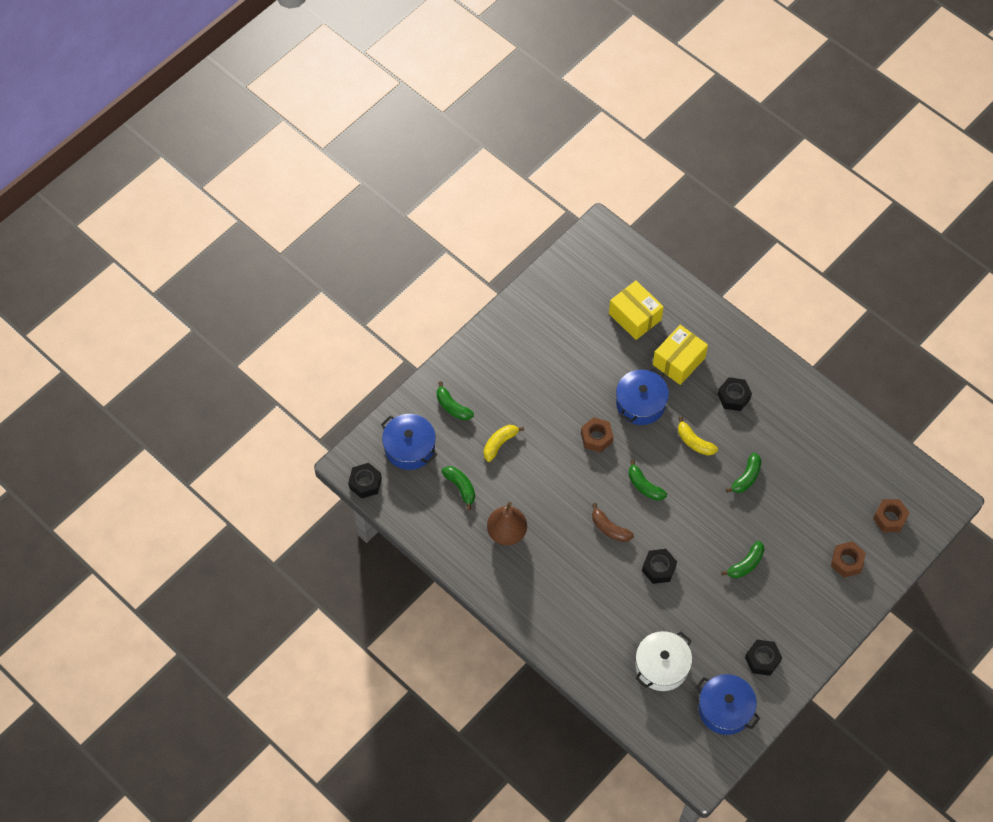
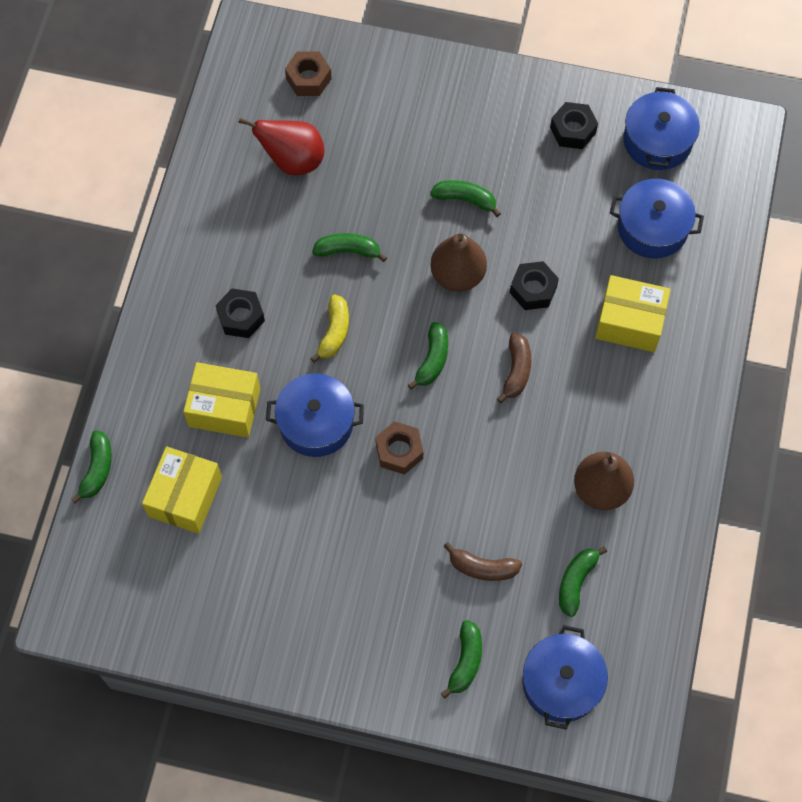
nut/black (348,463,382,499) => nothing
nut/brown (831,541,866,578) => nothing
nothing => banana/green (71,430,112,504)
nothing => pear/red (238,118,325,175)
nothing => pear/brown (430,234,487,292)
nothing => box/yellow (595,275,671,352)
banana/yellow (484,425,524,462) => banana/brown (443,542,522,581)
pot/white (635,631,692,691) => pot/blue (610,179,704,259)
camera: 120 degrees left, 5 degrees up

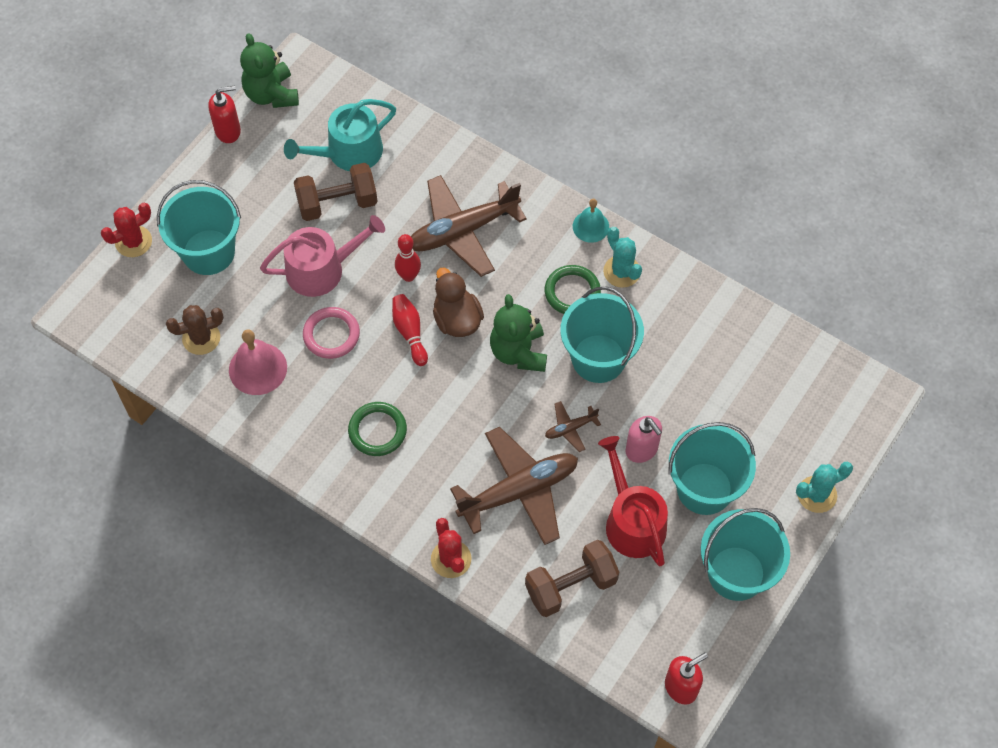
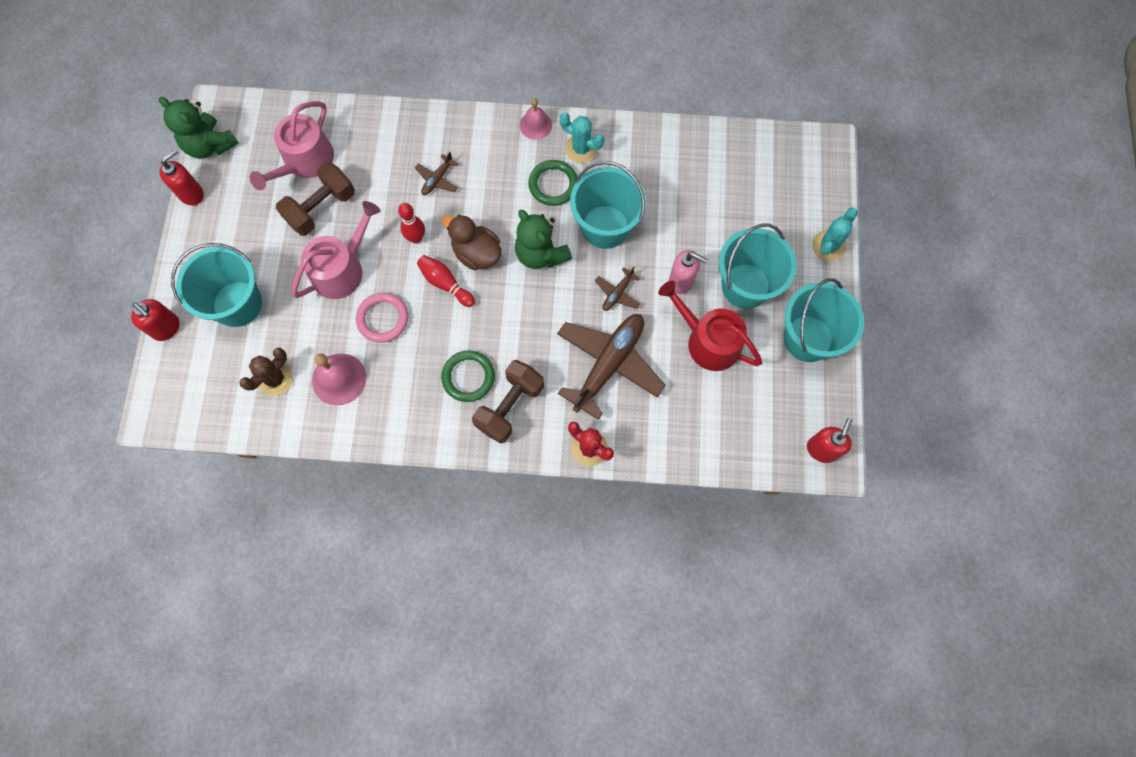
dumbbell/brown (525,540,619,617) => dumbbell/brown (472,360,544,443), moved
cactus/red (101,203,152,257) => soap dispenser/red (131,299,180,341)
watering can/turquoise (284,99,396,171) => watering can/pink (250,101,334,190)
bell/turquoise (573,199,609,243) => bell/pink (520,98,552,140)
plane/brown (411,175,527,277) => plane/brown (415,152,458,195), x0.44
camera: 30 degrees left, 10 degrees up

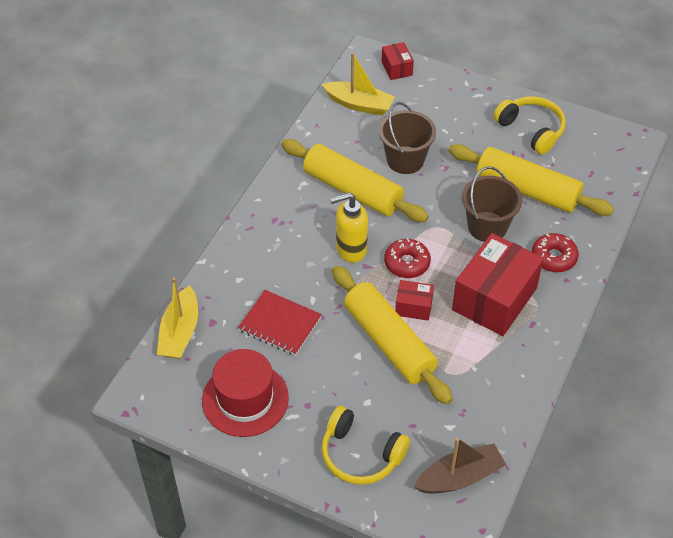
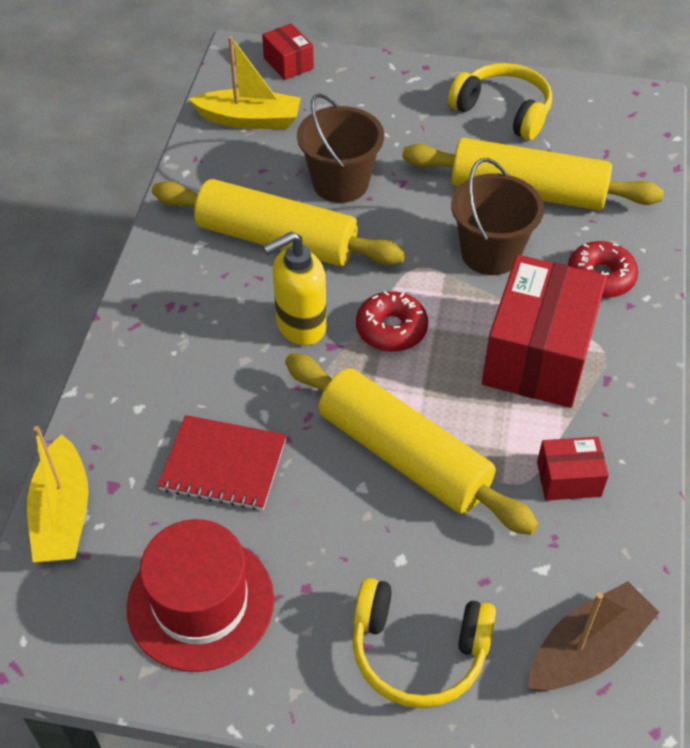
box/red (395,280,434,321) => box/red (537,437,609,501), moved
camera: 15 degrees left, 0 degrees up

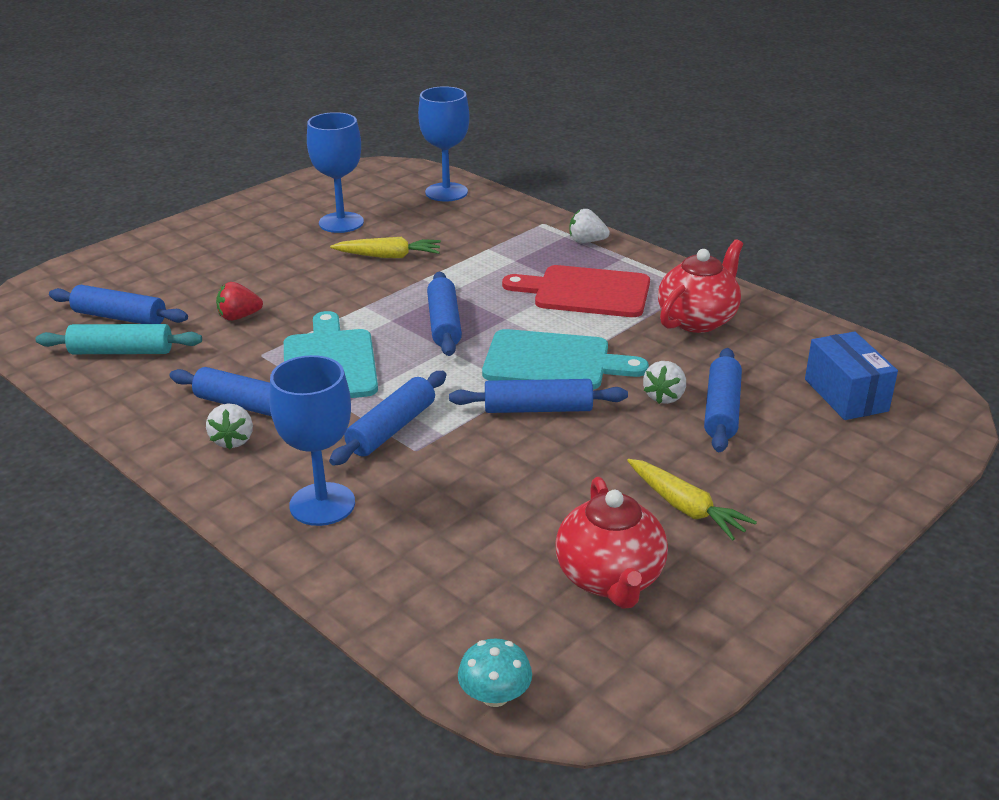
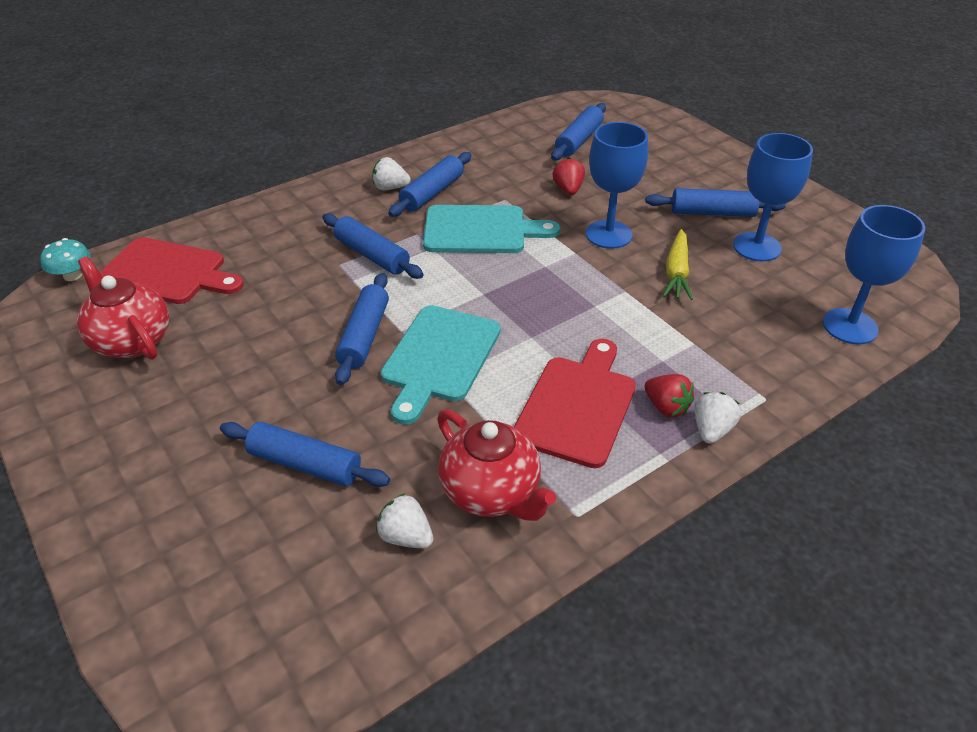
rolling pin/turquoise (36,324,202,354) => nothing
carrot/yellow (627,459,757,541) => nothing
box/blue (805,332,898,420) => nothing
nothing => cutting board/red (100,237,244,304)
nothing => strawberry/red (645,374,694,418)
goblet/blue (269,355,355,526) => goblet/blue (586,122,648,249), moved
rolling pin/blue (427,272,462,356) => rolling pin/blue (645,188,786,217), moved
strawberry/white (643,361,686,404) => strawberry/white (376,493,433,548), moved
teapot/red (555,477,668,609) => teapot/red (77,257,169,360), 45 degrees clockwise
camera: 100 degrees right, 10 degrees up

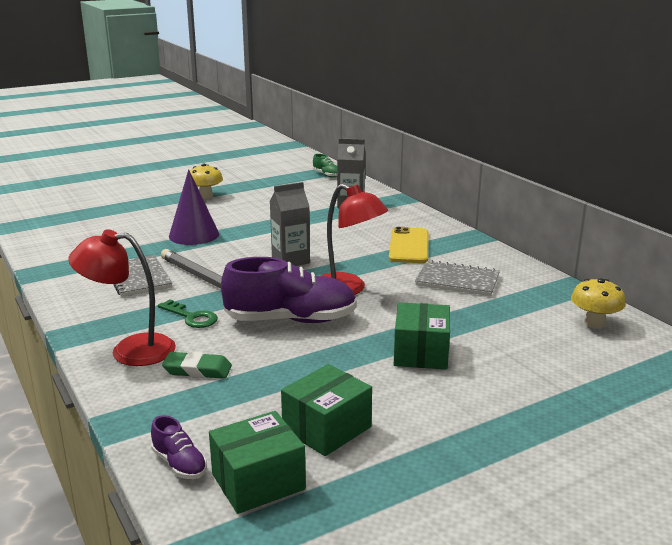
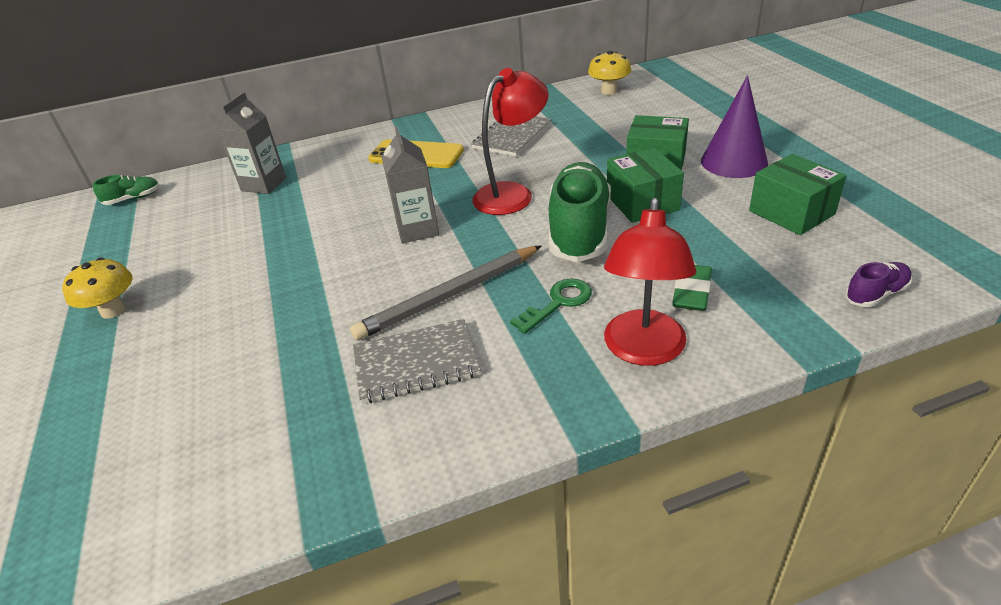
cone/purple (169,169,219,245) => cone/purple (701,75,768,178), moved
box/green (209,411,306,514) => box/green (607,148,684,223), moved
shoe/purple (221,257,357,323) => shoe/green (549,162,611,262)
camera: 75 degrees left, 15 degrees up

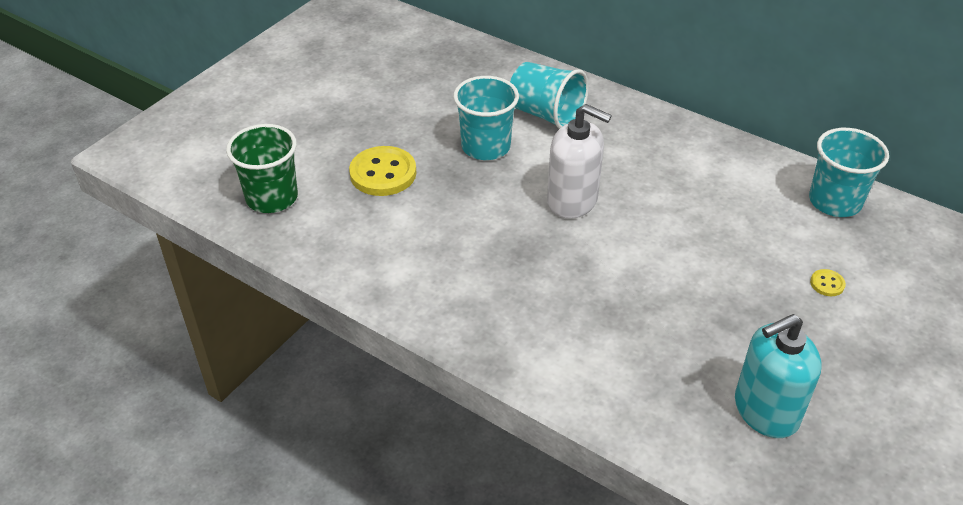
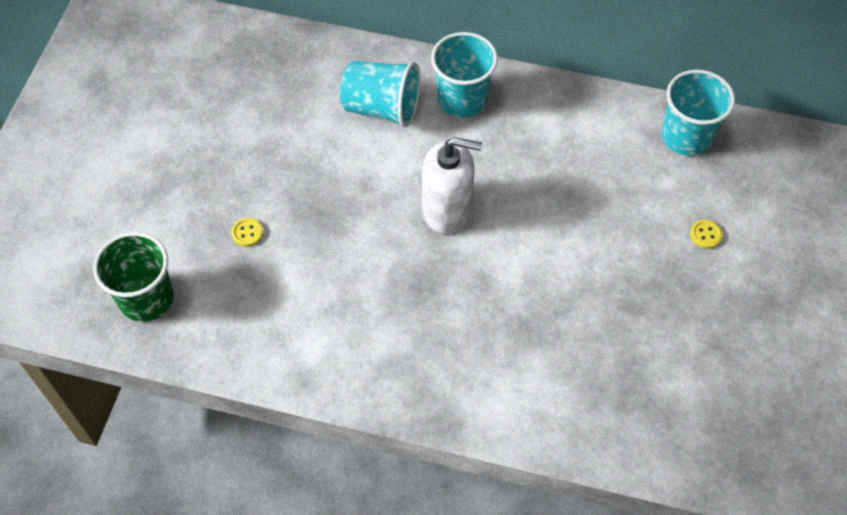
soap dispenser/turquoise (735,314,822,438) => nothing
cup/turquoise (453,76,519,160) => cup/turquoise (431,32,498,117), moved
button/yellow (349,146,416,196) => button/yellow (232,218,263,247), x0.45
camera: 20 degrees left, 15 degrees up

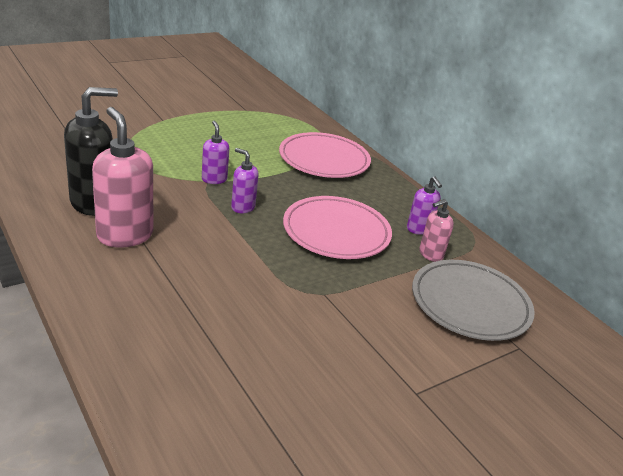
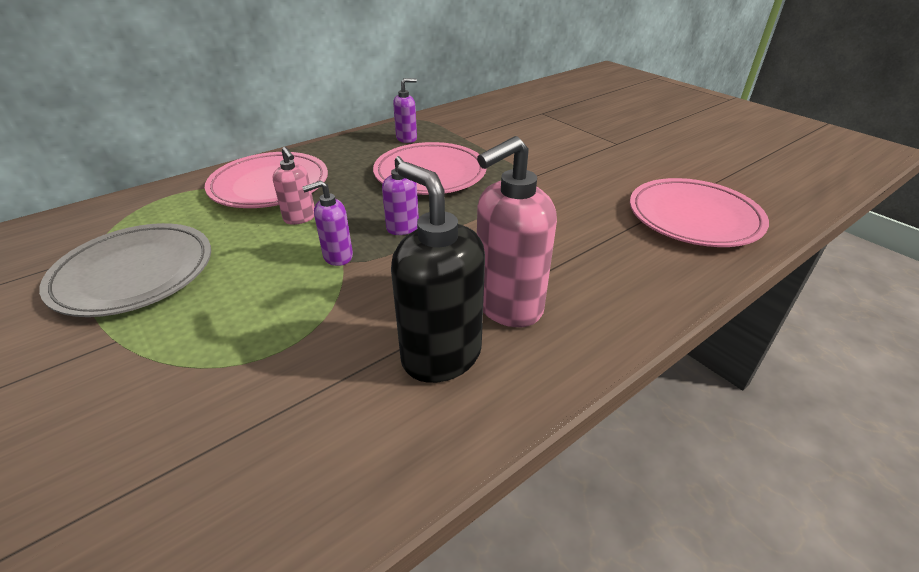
nothing => plate/pink (630,178,769,247)
plate/grey (412,260,535,341) => plate/grey (39,223,211,317), moved
soap dispenser/pink (419,199,454,262) => soap dispenser/pink (273,147,315,225), moved
soap dispenser/purple (231,148,258,213) => soap dispenser/purple (382,156,419,235), 60 degrees counterclockwise
camera: 90 degrees left, 5 degrees up

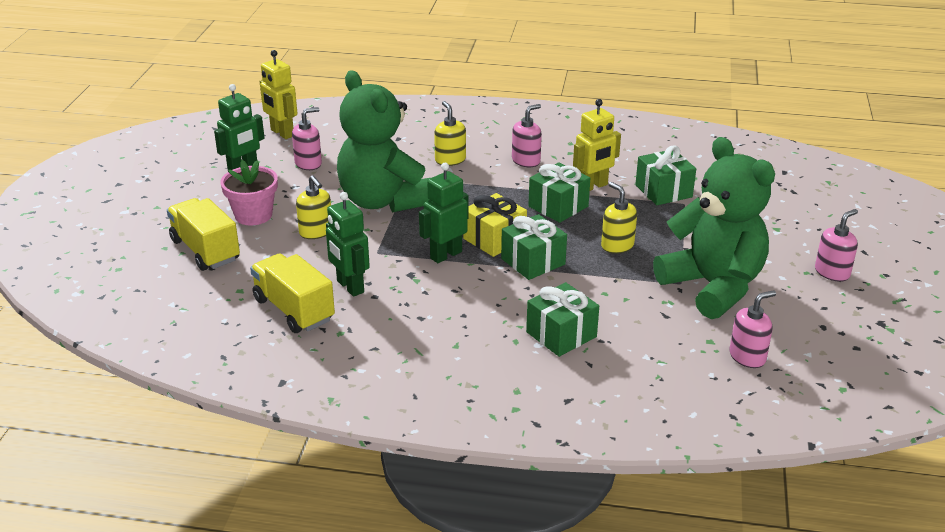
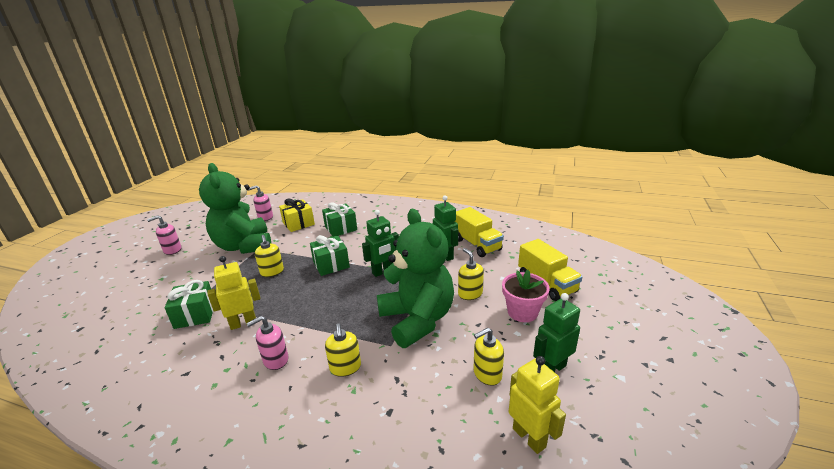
gift/green (528,162,590,223) => nothing
gift/yellow (463,193,527,257) => gift/yellow (279,199,315,232), moved
soap dispenser/pink (292,107,322,170) => soap dispenser/yellow (473,327,504,386)
camera: 170 degrees left, 5 degrees down

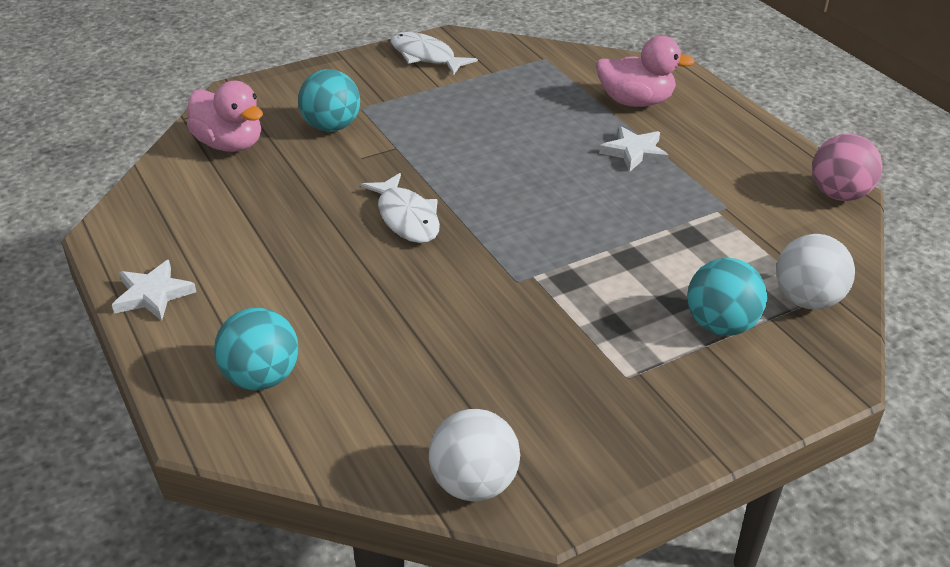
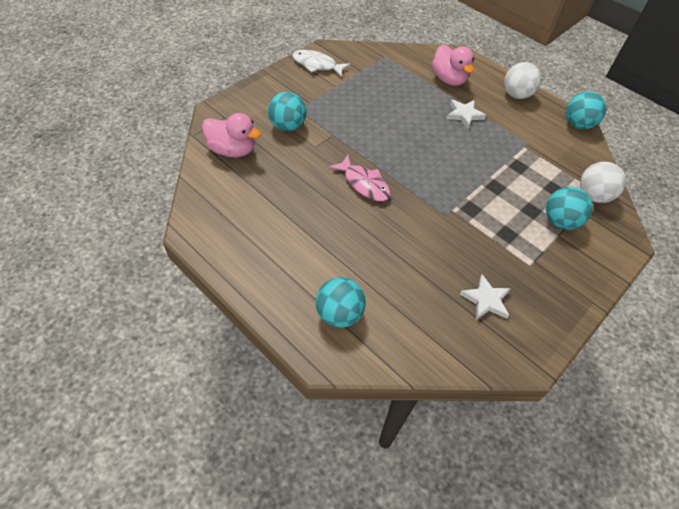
star/white (112,260,196,321) => star/white (460,275,511,320), moved
ball/white (429,409,520,502) => ball/white (504,62,541,99), moved
fish/white (360,173,440,243) => fish/pink (329,155,391,201)
ball/pink (812,134,883,201) => ball/turquoise (566,91,606,129)
duck/pink (596,36,695,107) => duck/pink (432,44,474,86), 75 degrees clockwise
camera: 20 degrees left, 15 degrees up

